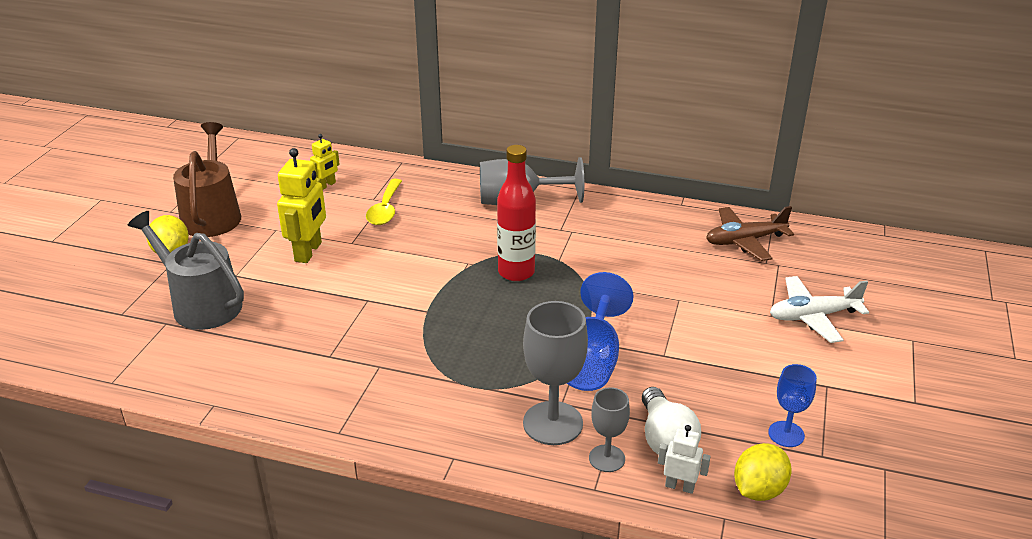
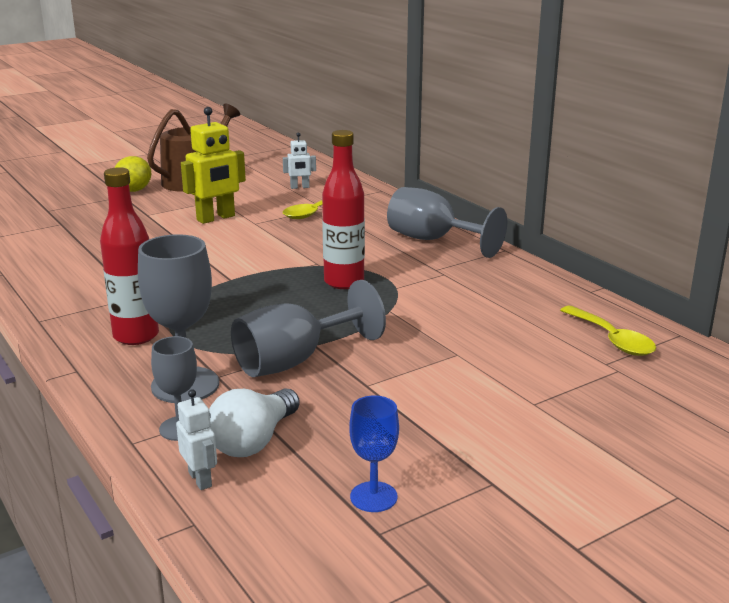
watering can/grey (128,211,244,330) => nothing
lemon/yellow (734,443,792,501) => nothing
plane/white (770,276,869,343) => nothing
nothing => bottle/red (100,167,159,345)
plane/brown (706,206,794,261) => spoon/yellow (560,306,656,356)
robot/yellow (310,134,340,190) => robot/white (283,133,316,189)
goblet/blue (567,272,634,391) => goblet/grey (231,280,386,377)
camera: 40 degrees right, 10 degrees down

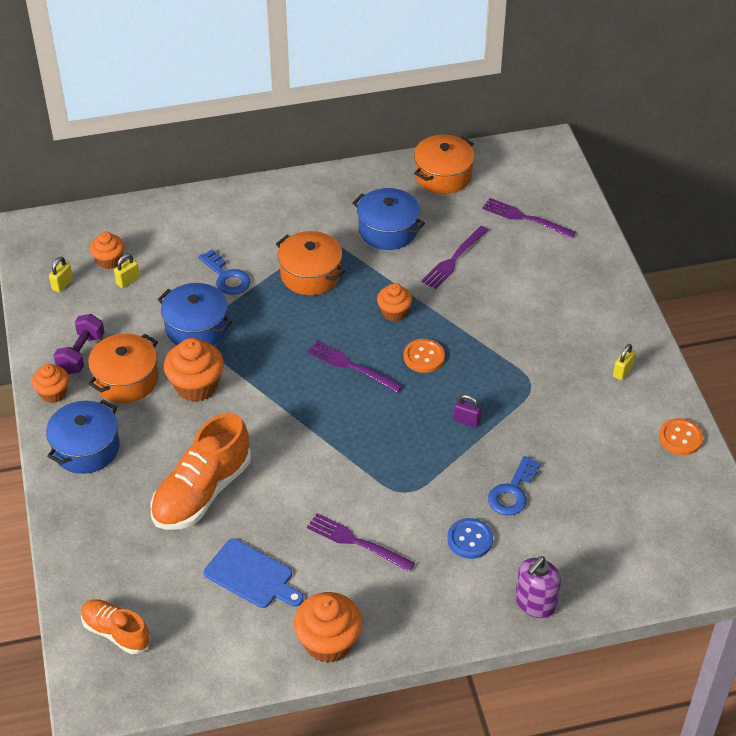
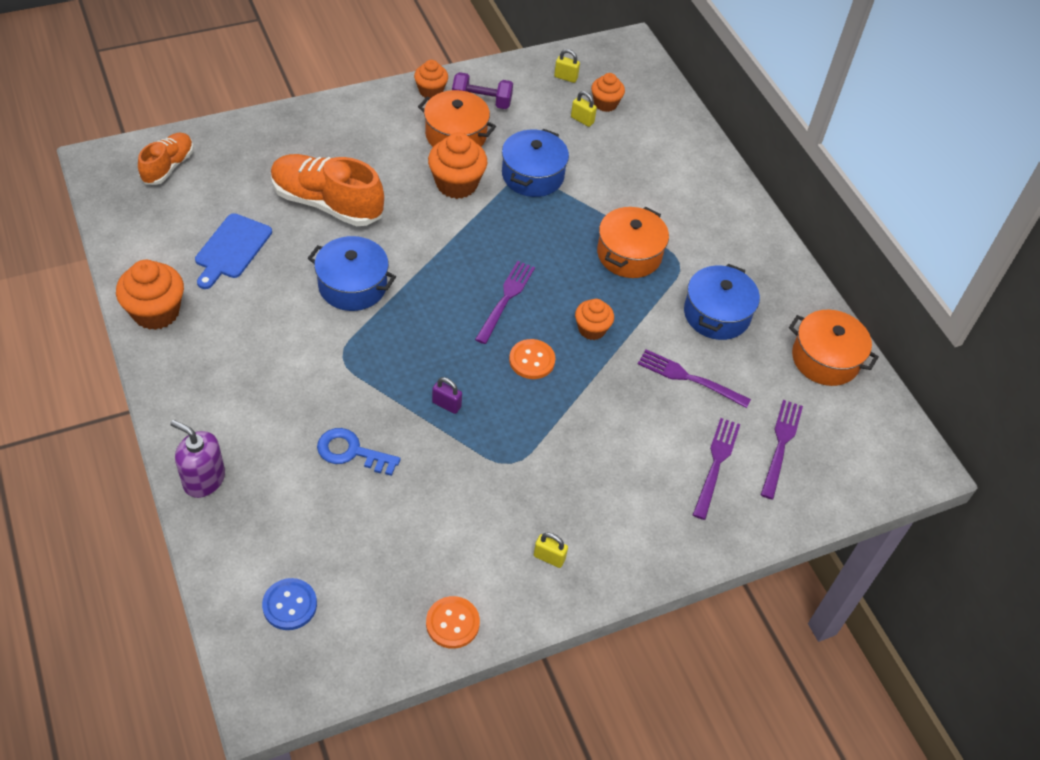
key/blue (198,249,250,295) => nothing
pot/blue (46,400,120,474) => pot/blue (308,236,396,311), moved
fork/purple (307,513,415,572) => fork/purple (693,418,740,520), moved
button/blue (447,518,493,559) => button/blue (262,578,317,630), moved
padlock/purple (454,394,482,427) => padlock/purple (432,377,462,414), 75 degrees counterclockwise
camera: 75 degrees right, 5 degrees up

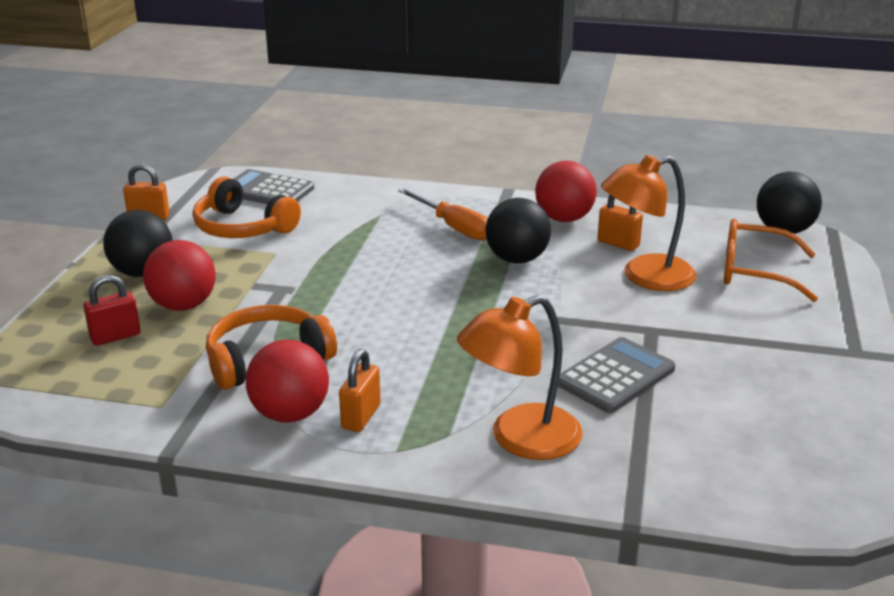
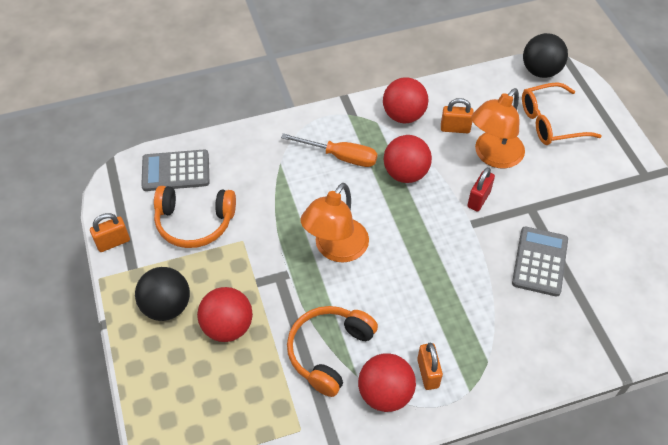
padlock/red (83,275,141,346) => padlock/red (467,167,495,212), moved
lamp/orange (457,295,582,460) => lamp/orange (300,183,369,263), moved
ball/black (486,198,551,264) => ball/red (384,135,432,183)
camera: 30 degrees left, 25 degrees up

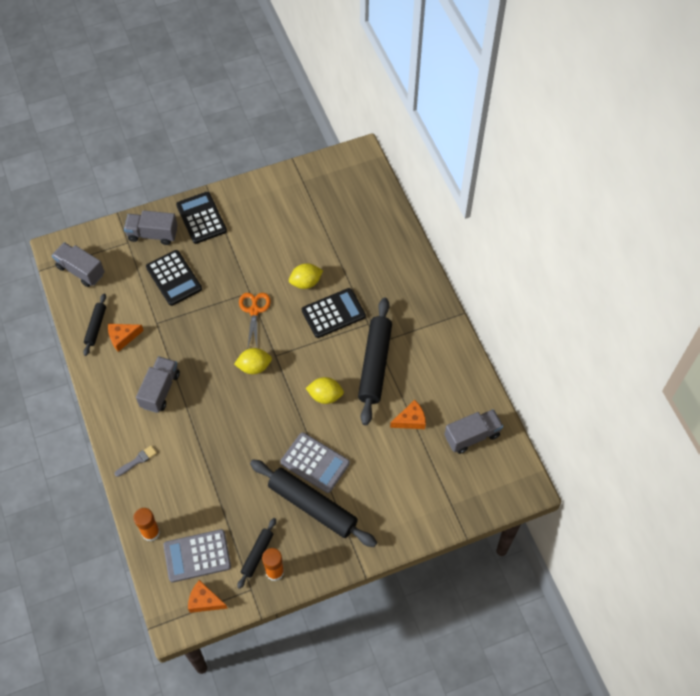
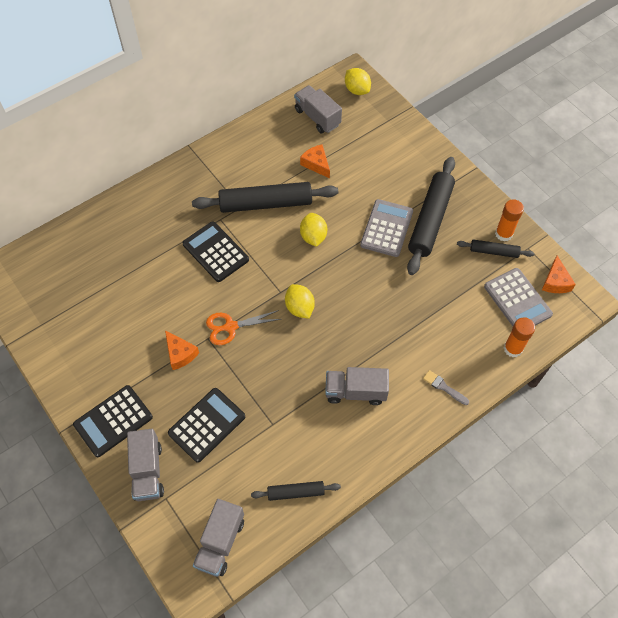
cheese/orange (108,324,144,352) => cheese/orange (165,330,199,370), moved
lemon/yellow (289,263,323,289) => lemon/yellow (345,68,371,95), moved
camera: 105 degrees left, 0 degrees up

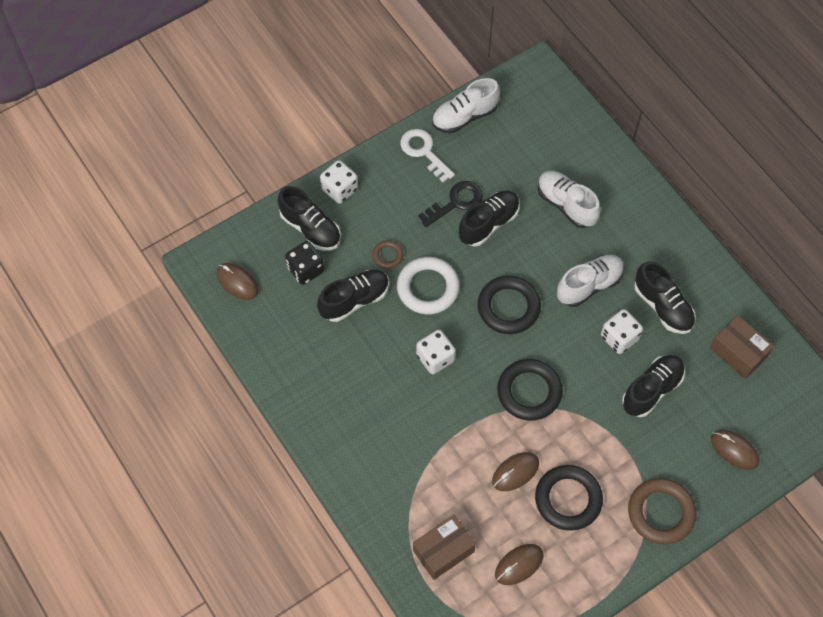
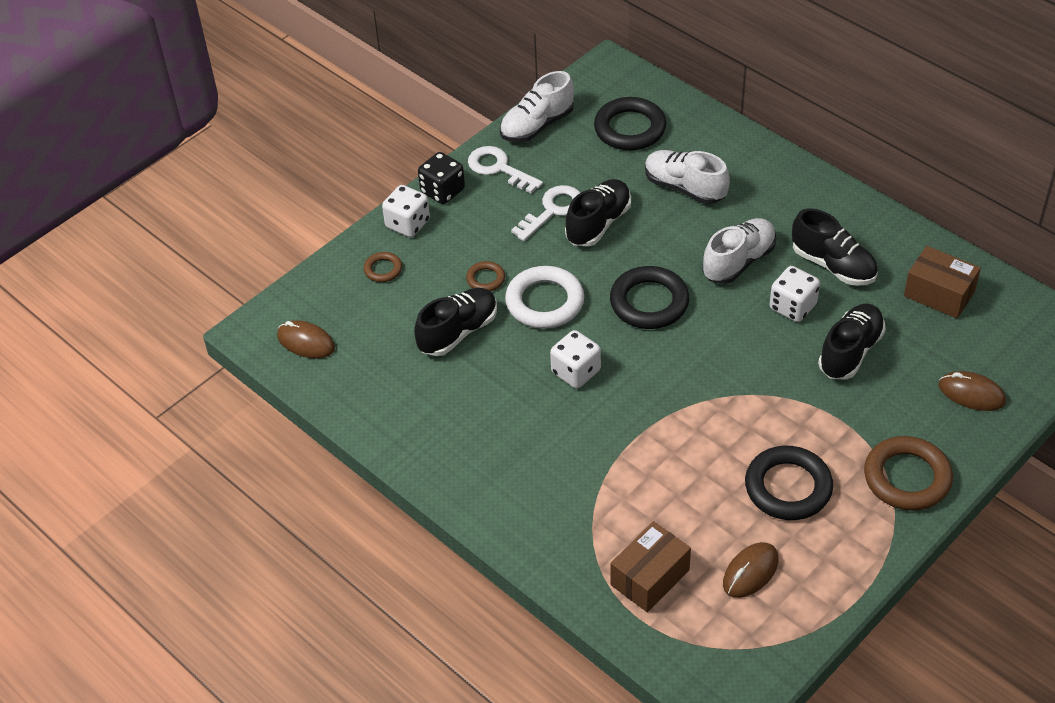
mouse/brown (492,452,539,491) => nothing
dice/black (285,241,324,285) => dice/black (418,152,465,204), moved
ring/black (497,359,563,421) => ring/black (594,97,666,150), moved
shoe/black (278,186,341,251) => ring/brown (364,252,402,282)
key/black (418,181,483,227) => key/white (511,185,580,241)
camera: 10 degrees left, 15 degrees down

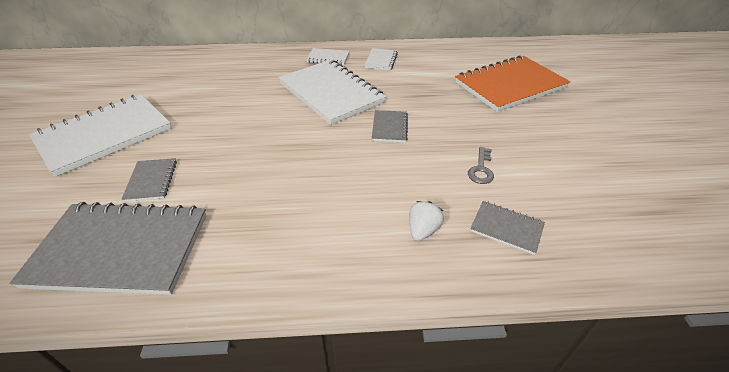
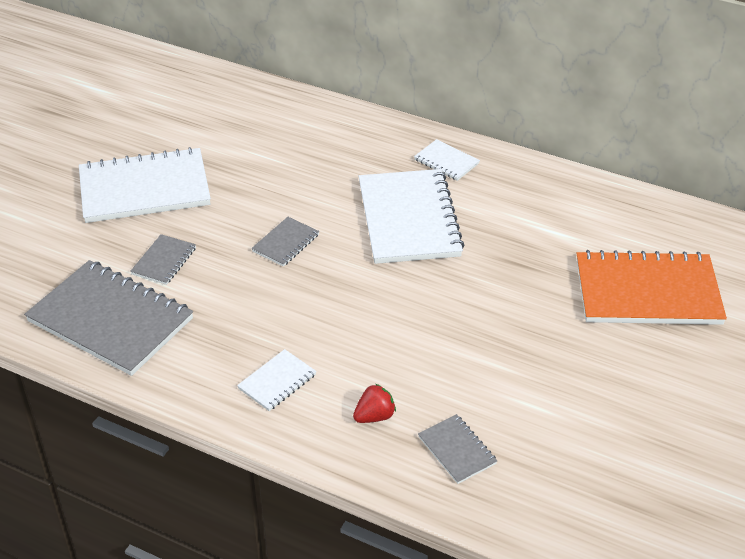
key/grey (468,147,494,184) => nothing
notebook/white (364,48,398,71) => notebook/white (237,349,316,411), moved
notebook/grey (372,110,408,143) => notebook/grey (251,217,319,267), moved
strawberry/white (409,201,444,241) => strawberry/red (353,384,396,423)
camera: 30 degrees right, 0 degrees up

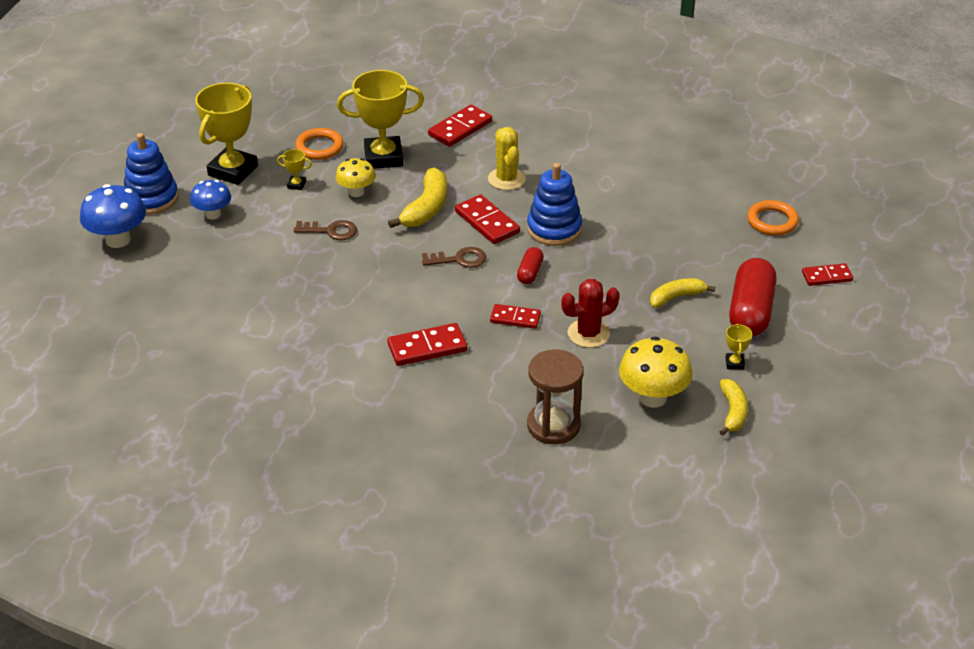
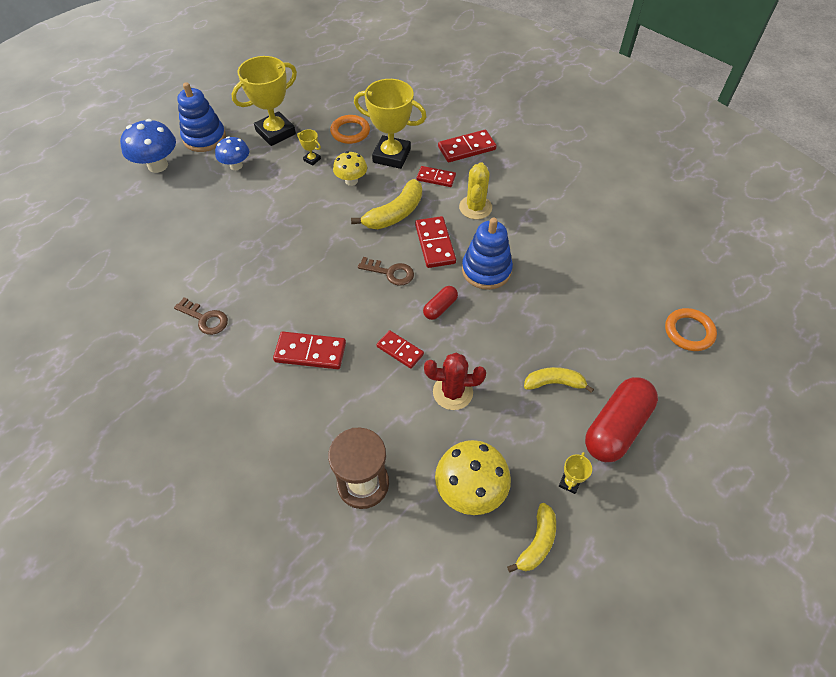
key/brown (294,220,357,240) => key/brown (174,297,228,335), moved
domino/red (802,263,853,286) => domino/red (417,166,456,187), moved
camera: 25 degrees right, 15 degrees up

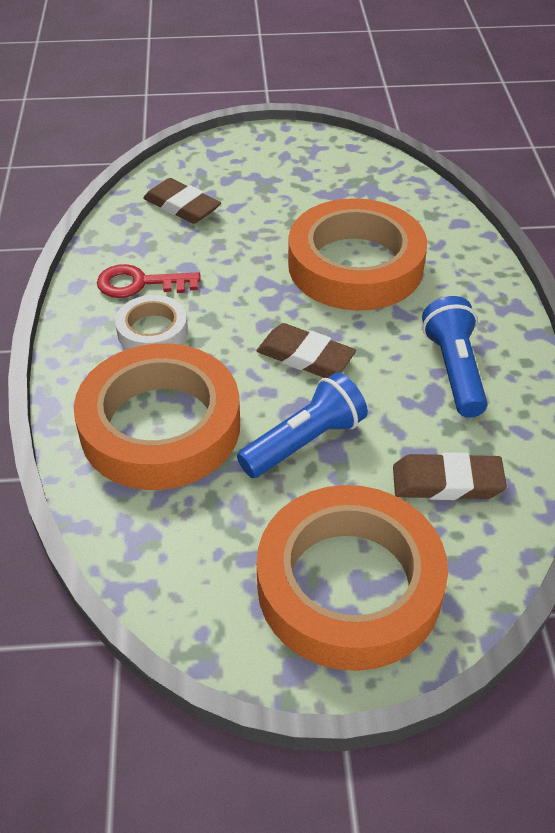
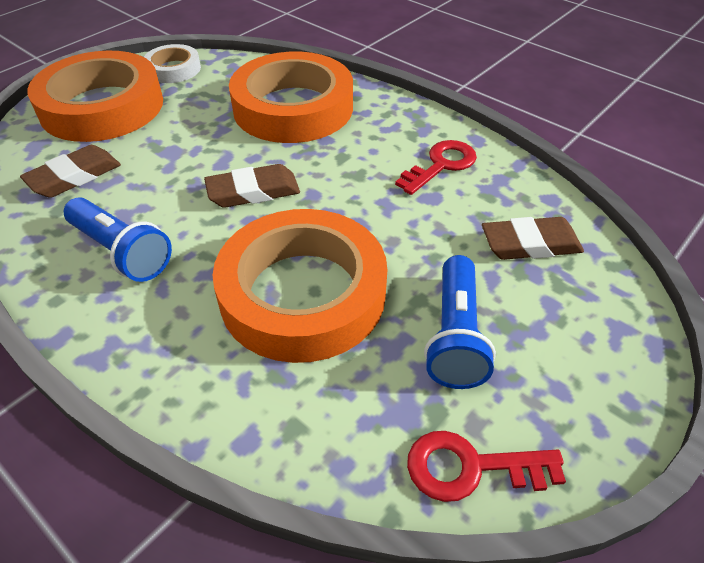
nothing => key/red (407,431,566,502)
tape/white (115,295,188,349) => tape/white (144,44,201,83), moved
flashlight/blue (237,372,368,478) => flashlight/blue (424,255,496,389), moved
camera: 135 degrees right, 0 degrees up

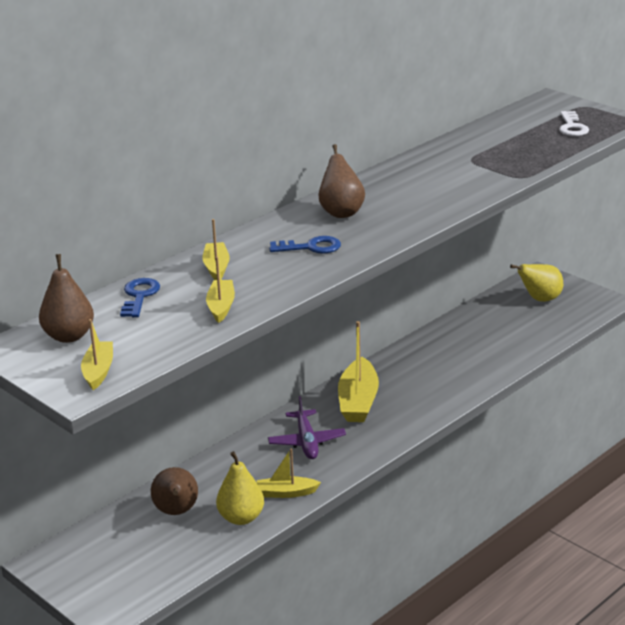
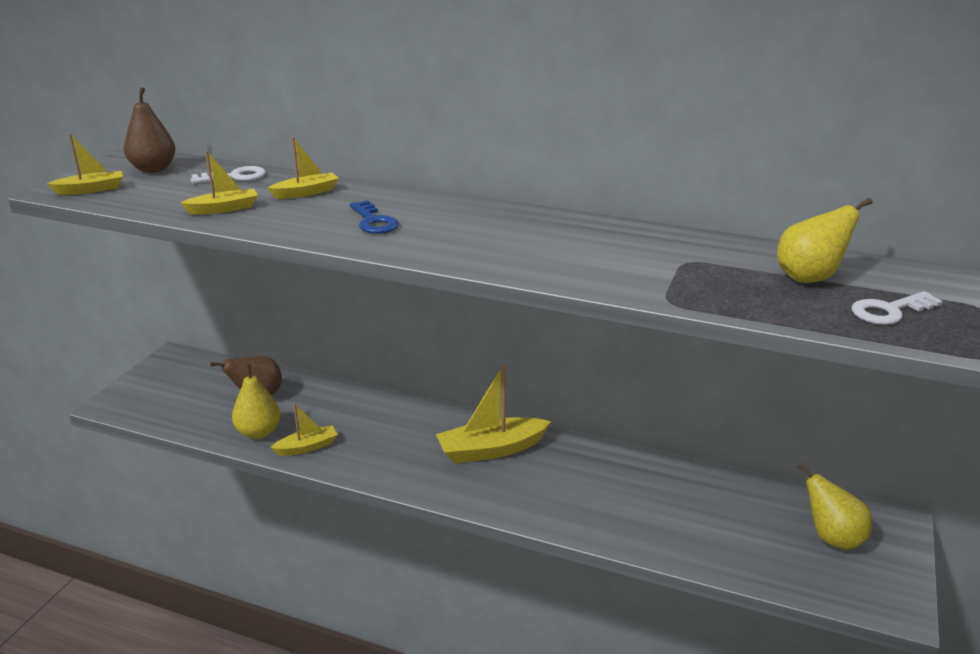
plane/purple (268,396,346,459) => nothing
pear/brown (319,144,365,218) => nothing
nothing => pear/yellow (777,198,873,283)
key/blue (120,278,160,317) => key/white (191,166,266,183)
boat/yellow (257,448,321,498) => boat/yellow (270,403,338,456), 90 degrees clockwise
camera: 65 degrees right, 0 degrees up

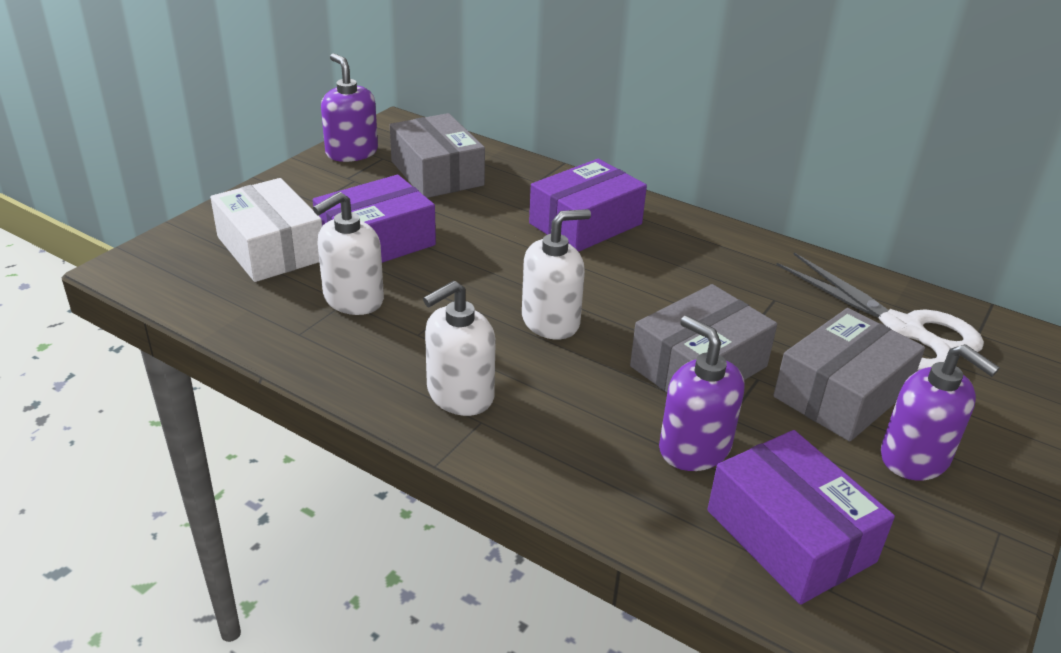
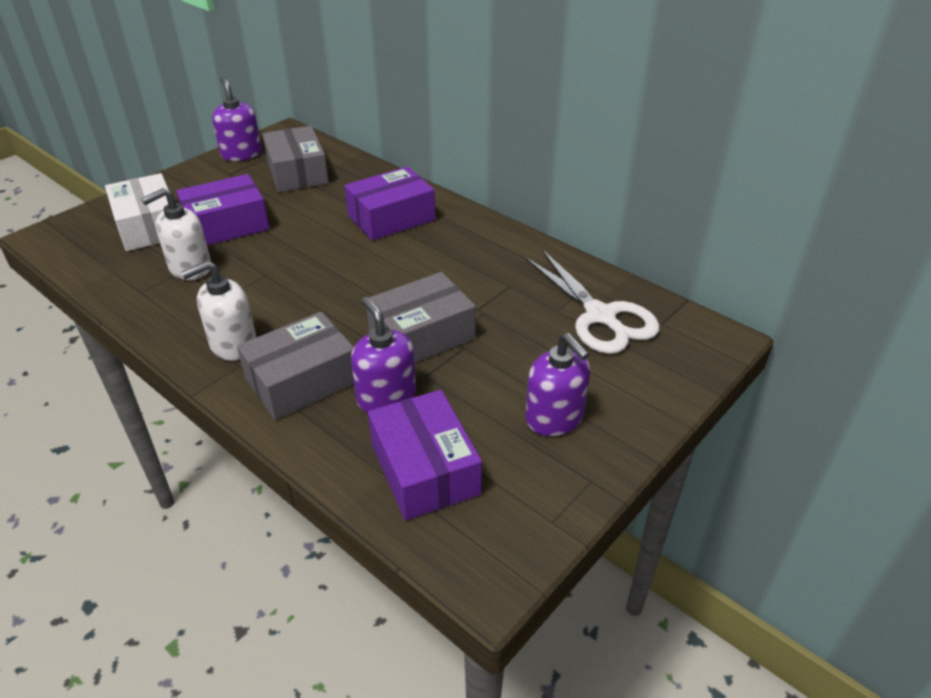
soap dispenser/white (522,209,591,339) => nothing
box/grey (773,308,925,442) => box/grey (237,312,354,420), moved
camera: 10 degrees right, 5 degrees up

